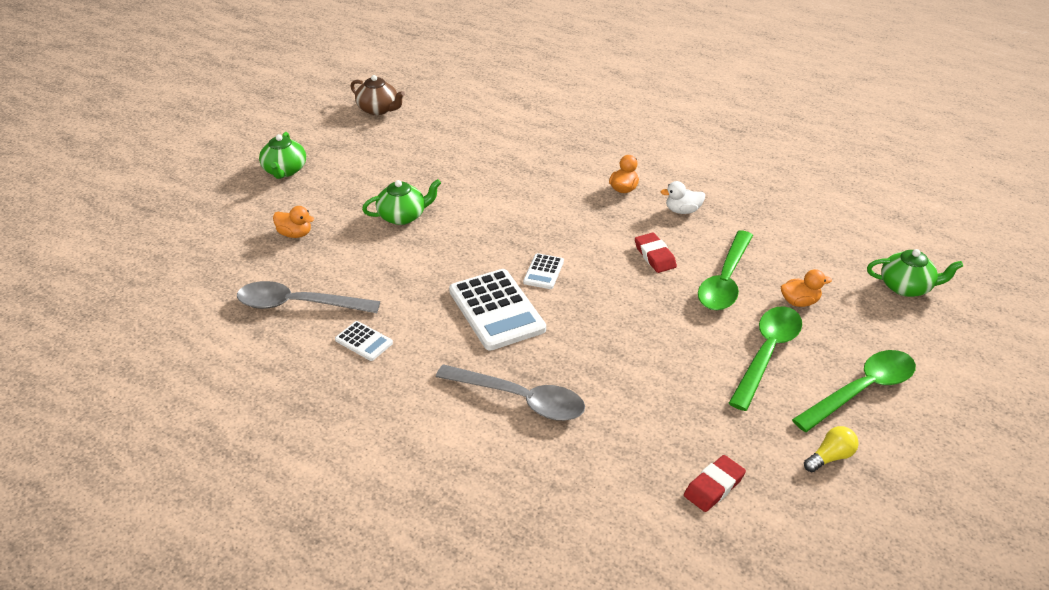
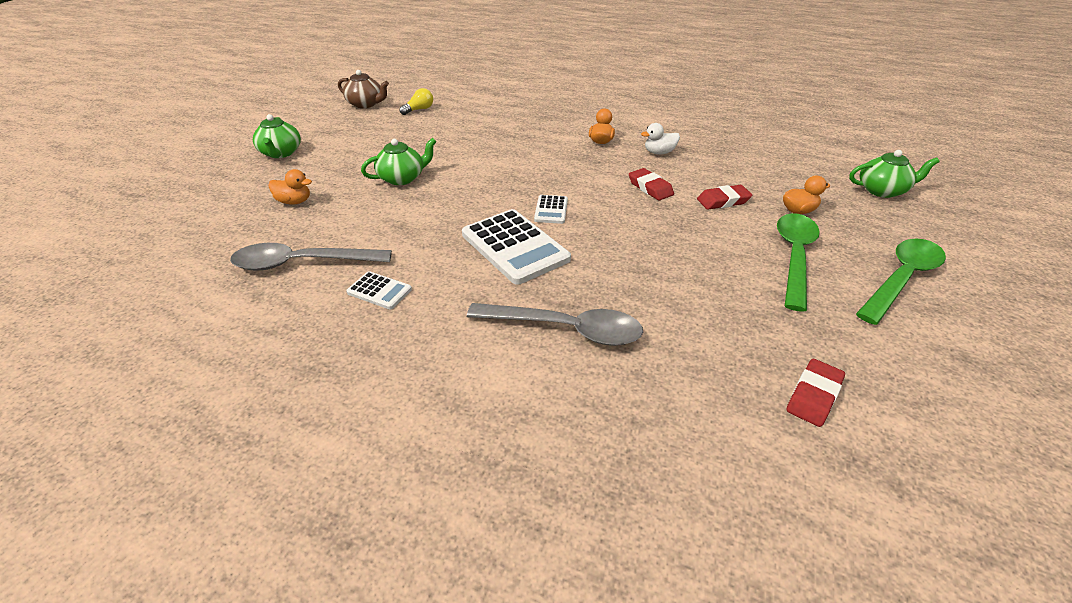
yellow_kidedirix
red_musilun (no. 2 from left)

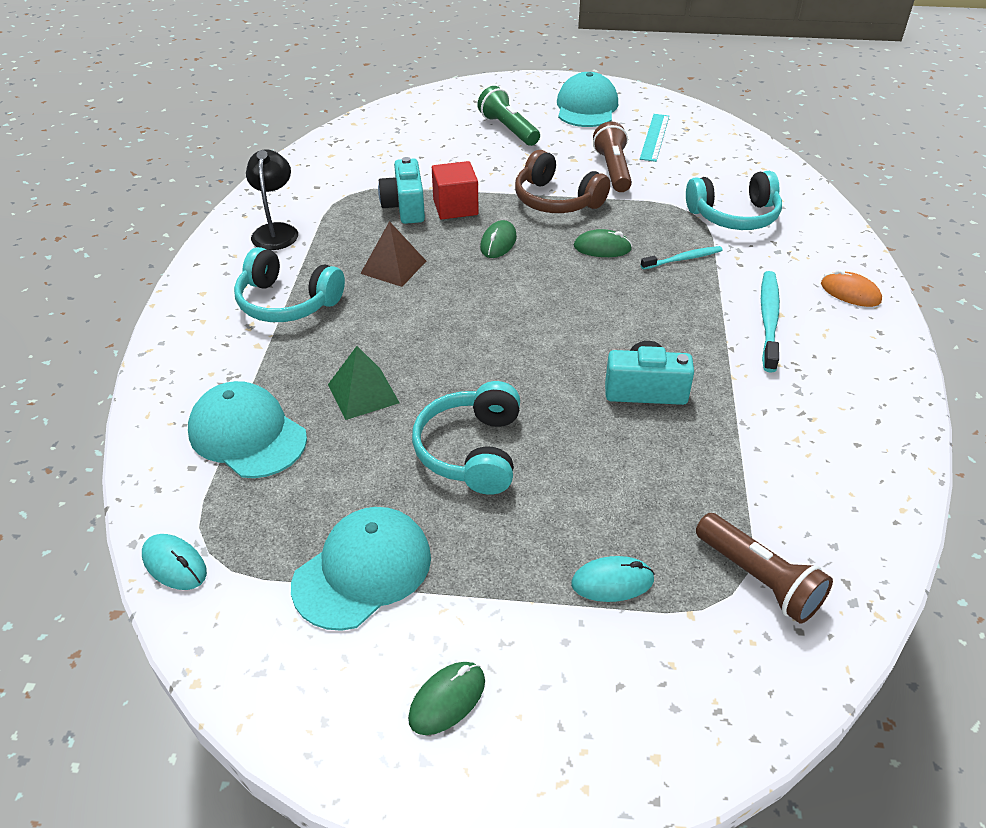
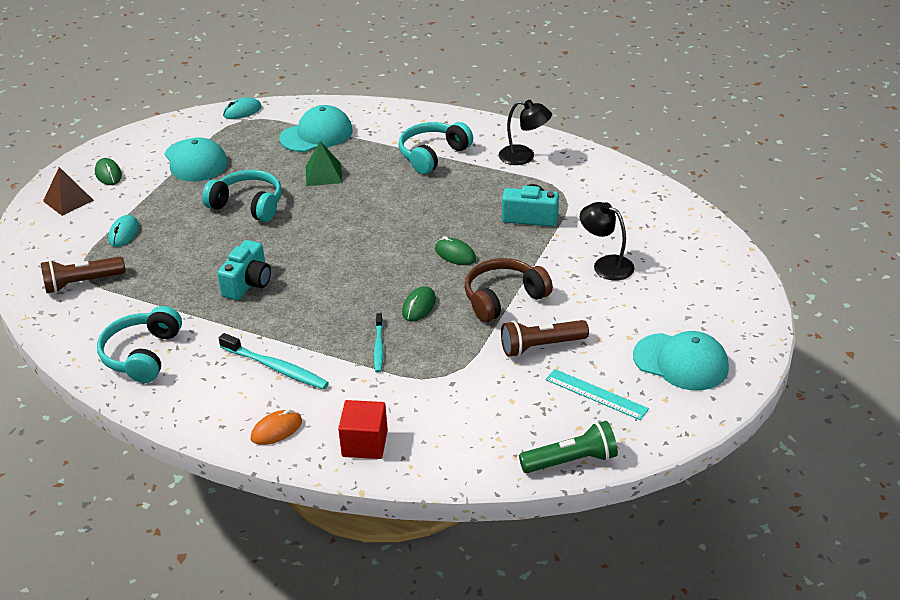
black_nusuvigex (no. 2 from left)
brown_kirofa
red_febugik
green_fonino
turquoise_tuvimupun (no. 1 from left)
brown_fonino (no. 2 from left)

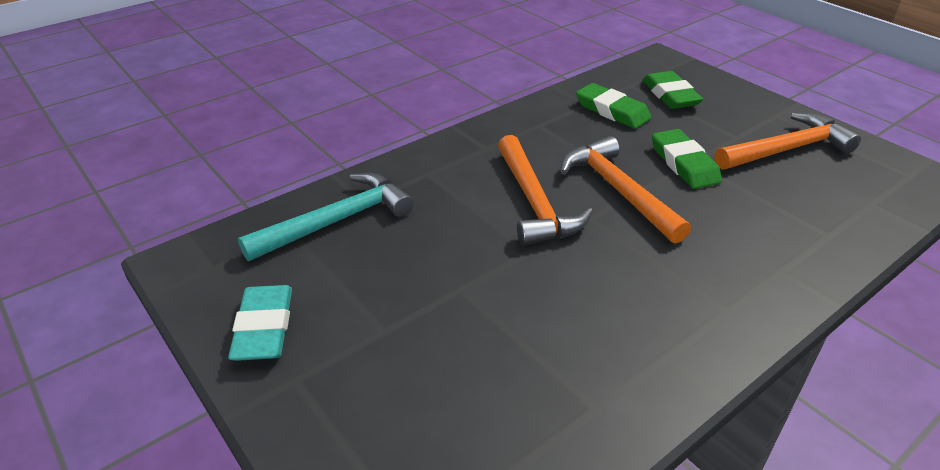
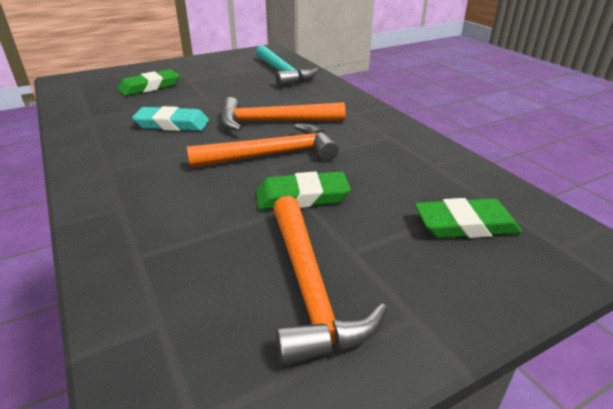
turquoise_musilun
green_musilun (no. 1 from left)

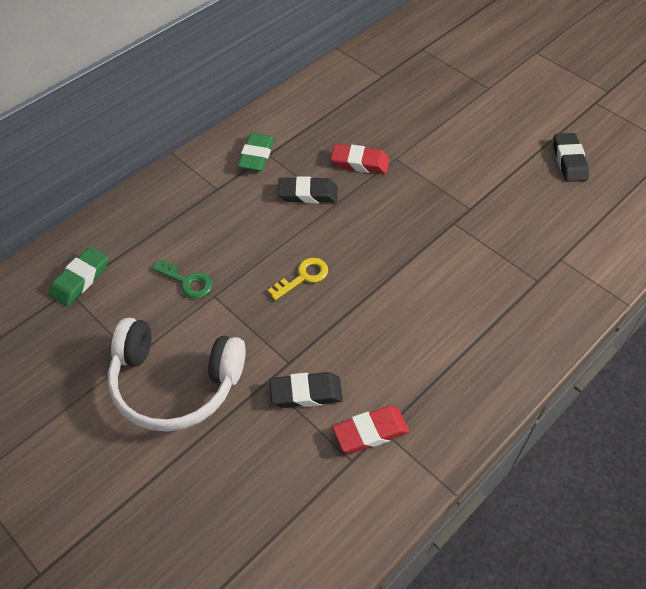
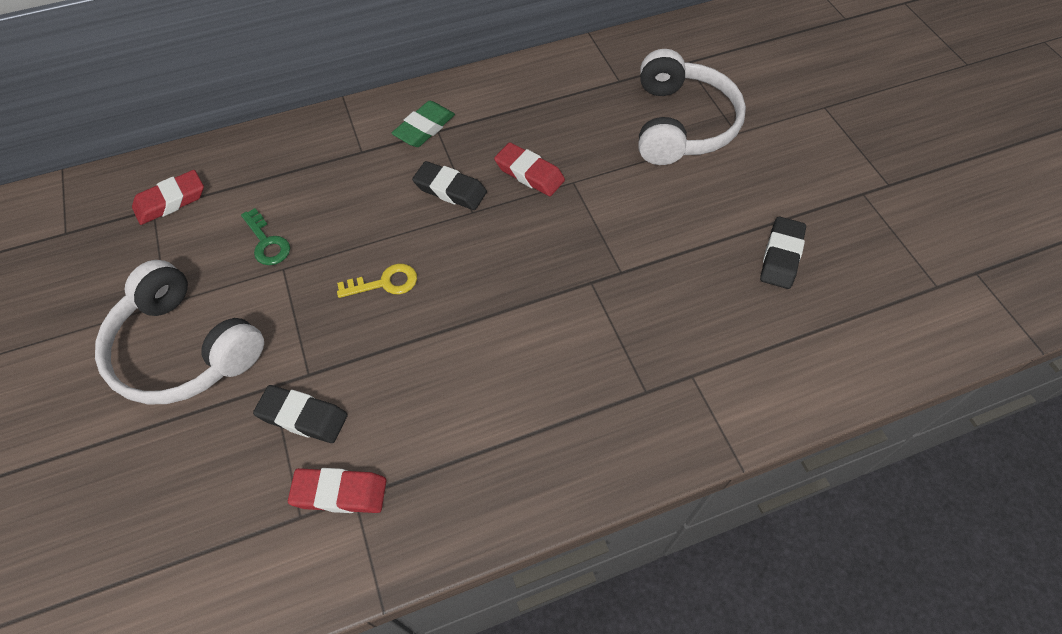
white_tuvimupun (no. 2 from left)
red_musilun (no. 1 from left)

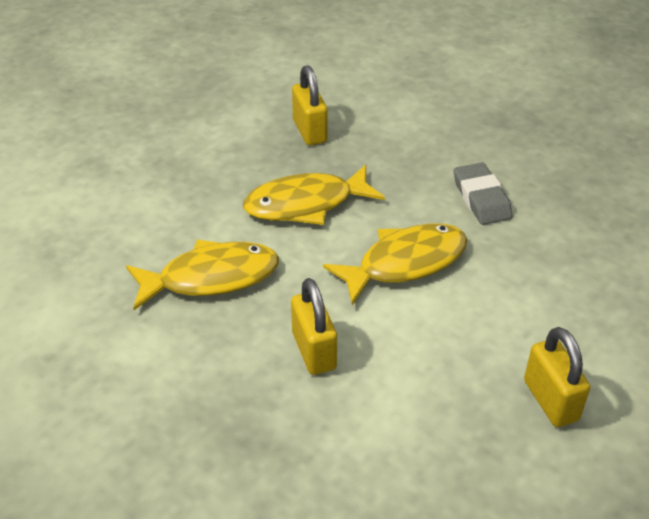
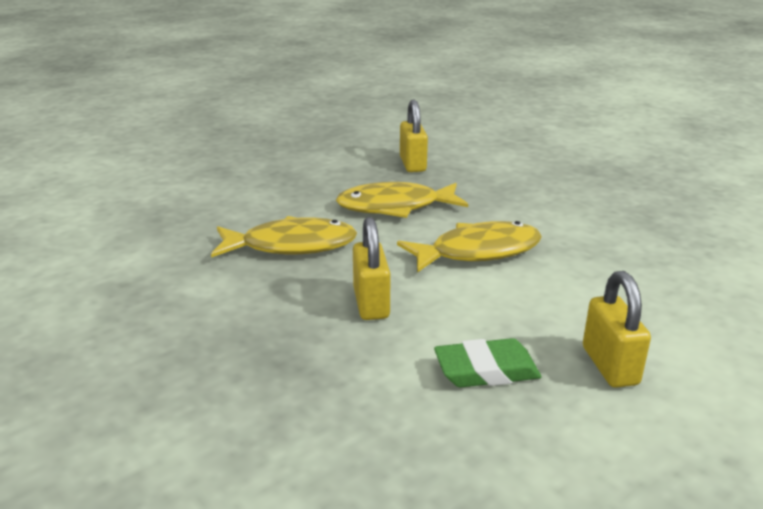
grey_musilun
green_musilun

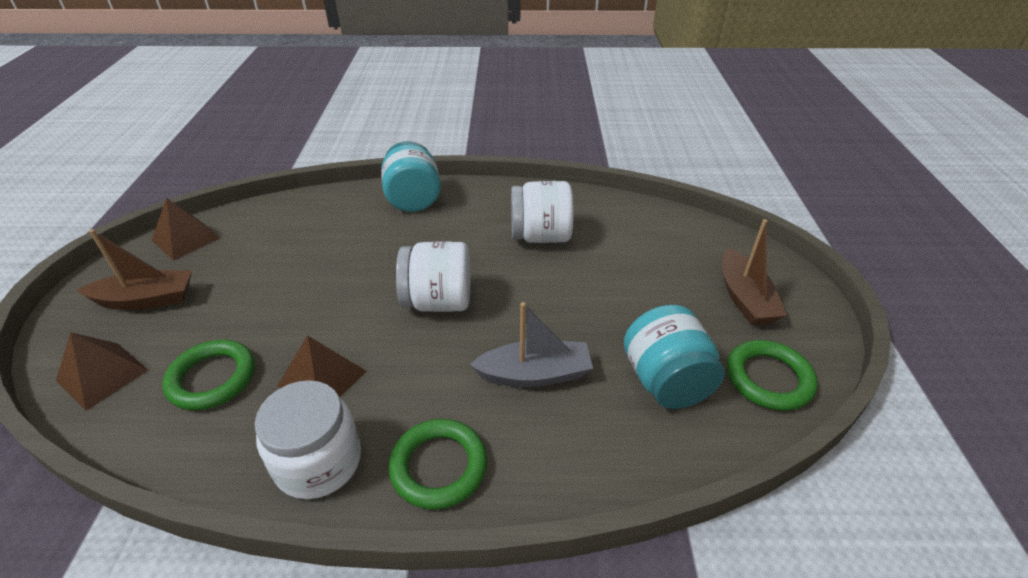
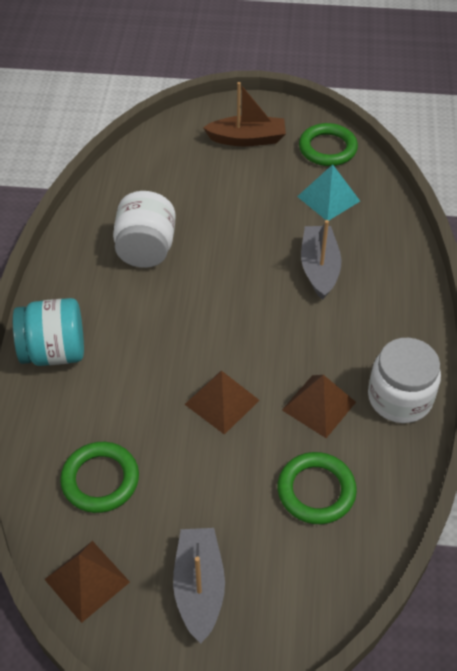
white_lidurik (no. 2 from left in the first image)
brown_kirofa (no. 2 from left)
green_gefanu (no. 1 from left)
turquoise_kirofa
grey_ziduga (no. 1 from left)

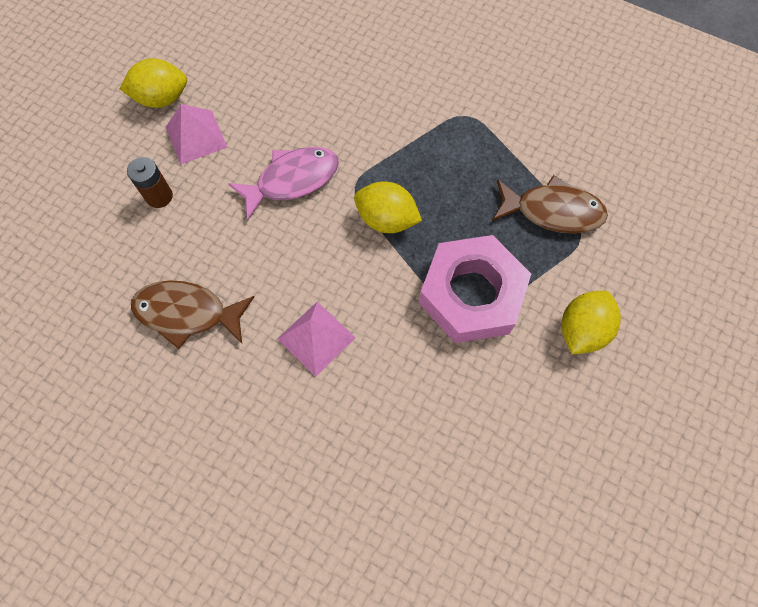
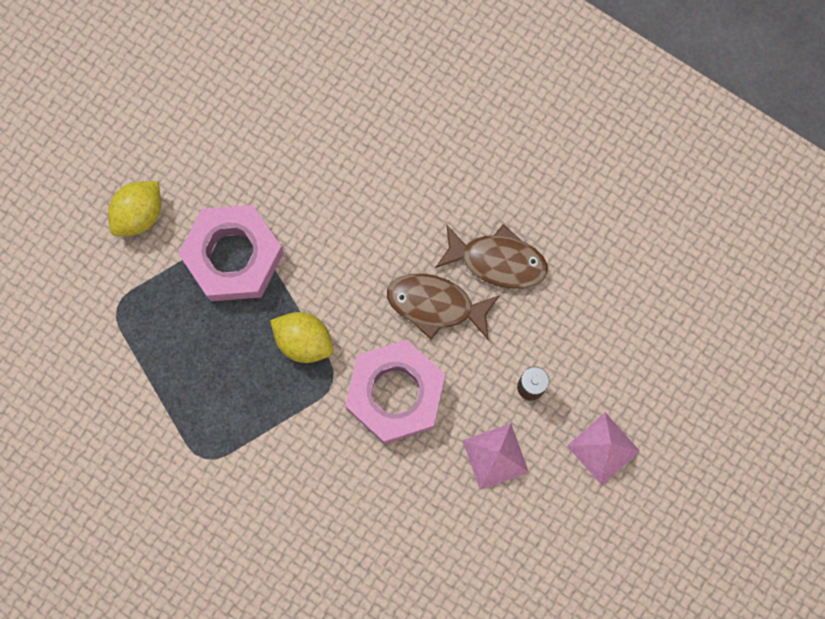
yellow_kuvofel (no. 1 from left in the first image)
pink_kirofa (no. 2 from left)
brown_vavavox (no. 1 from left)
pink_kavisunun (no. 2 from left)

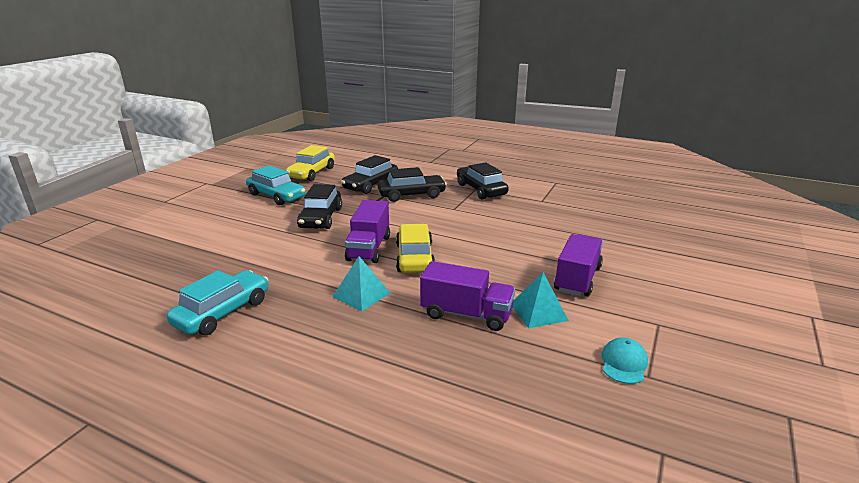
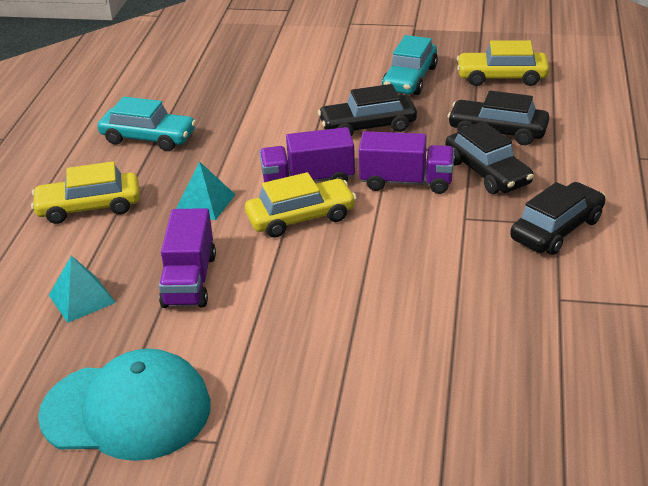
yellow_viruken (no. 1 from left)
turquoise_kirofa (no. 1 from left)
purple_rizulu (no. 3 from left)
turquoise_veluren

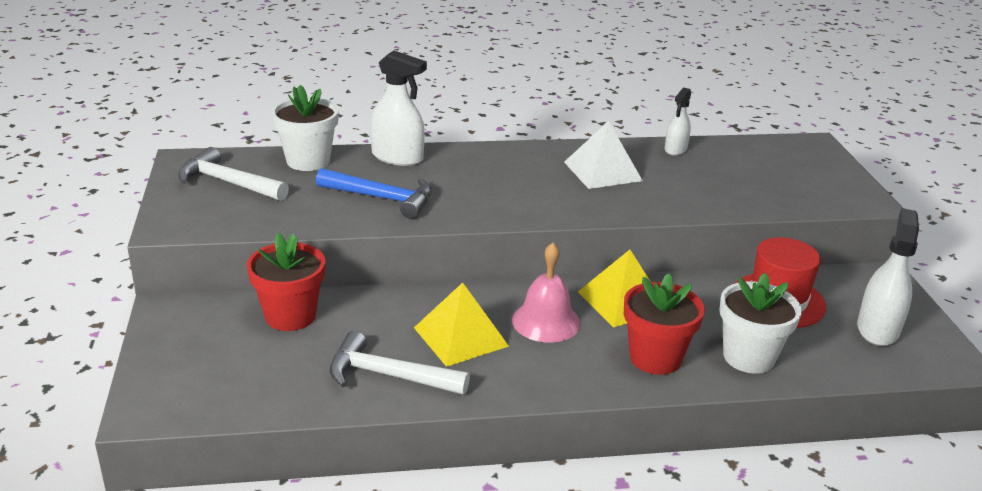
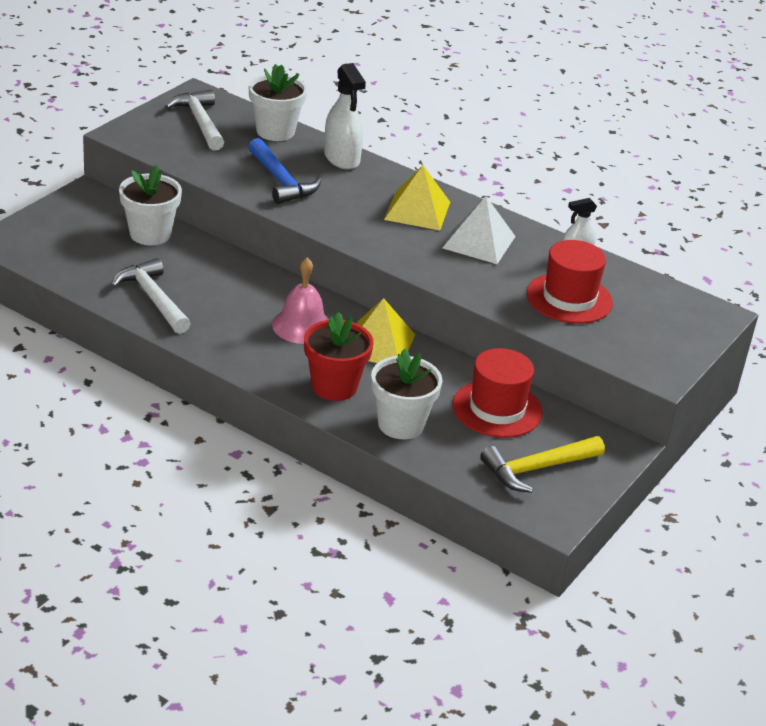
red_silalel (no. 2 from left)
yellow_kirofa (no. 2 from left)
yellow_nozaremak
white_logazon (no. 1 from left)

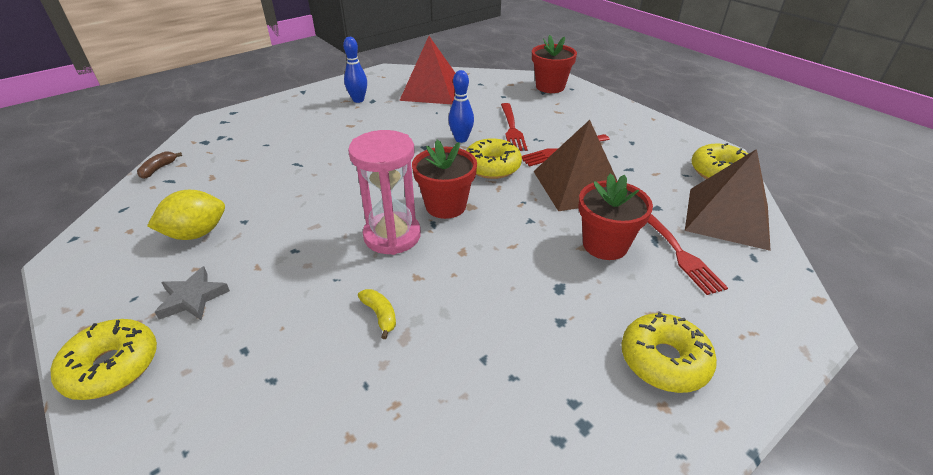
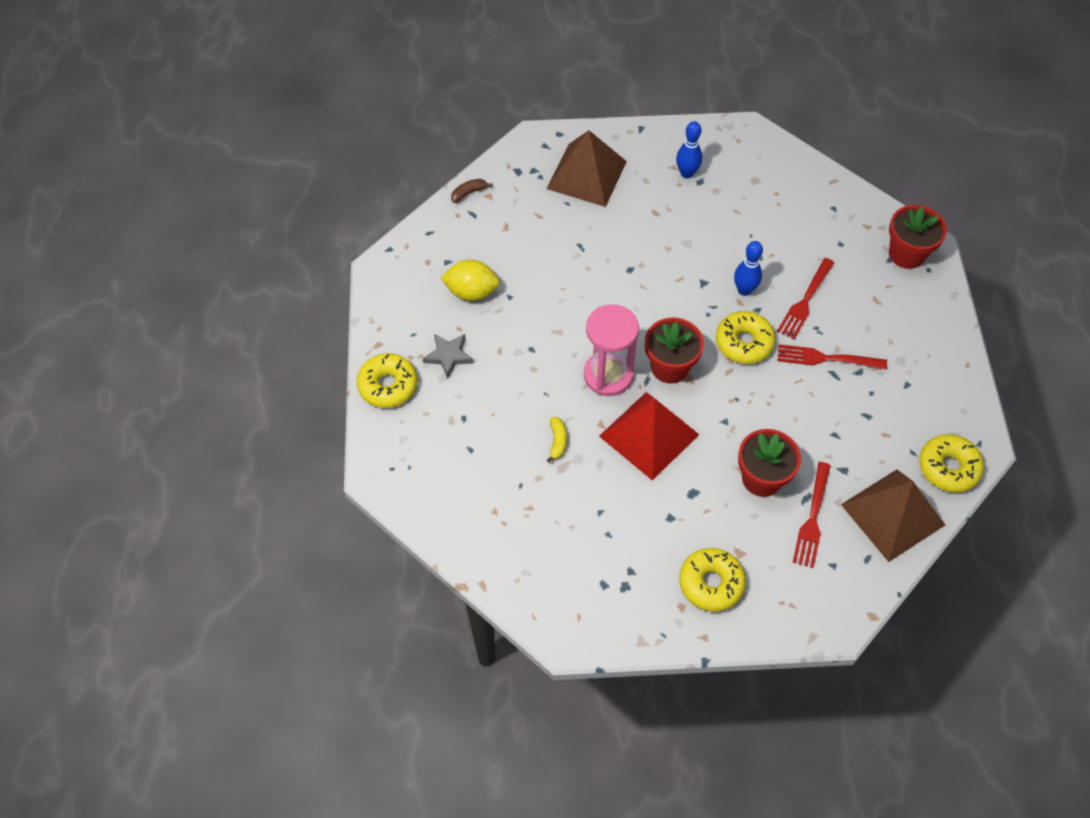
red_kirofa
brown_kirofa (no. 1 from left)

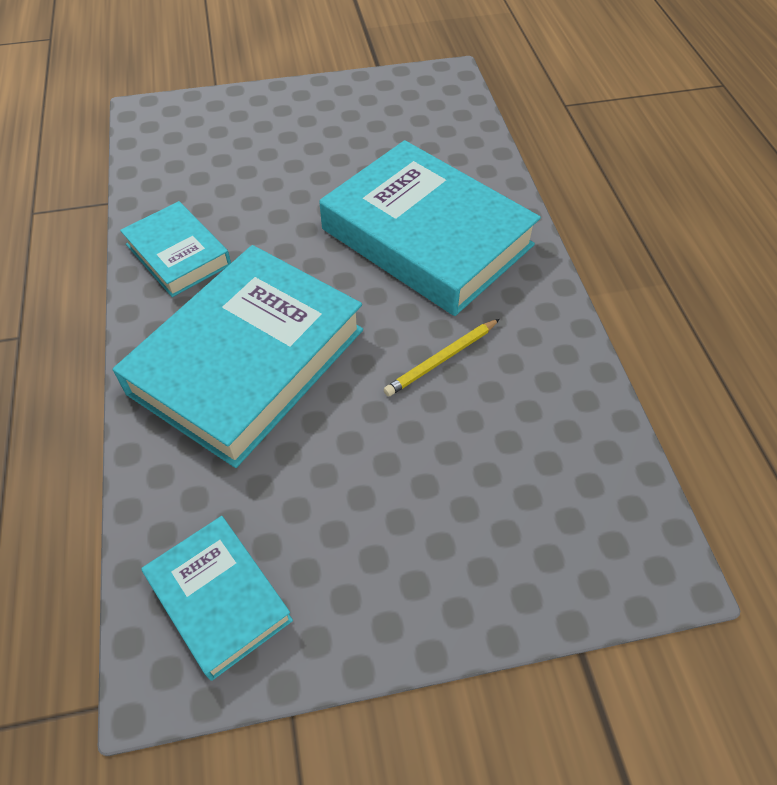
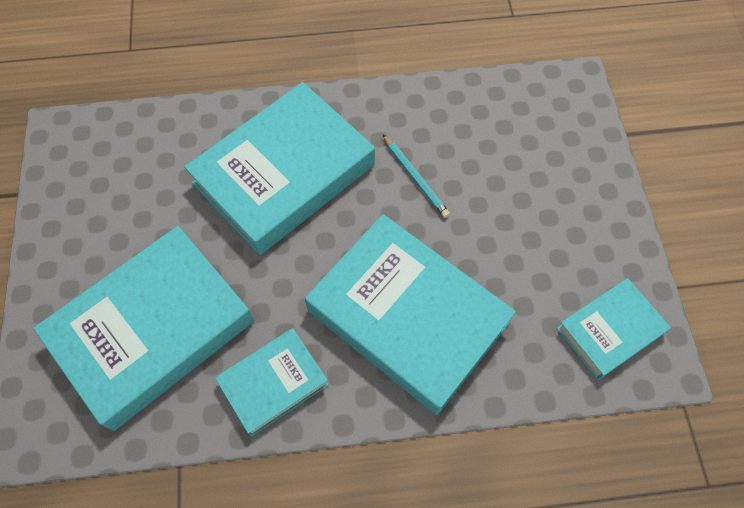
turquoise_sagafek (no. 1 from left)
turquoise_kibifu

